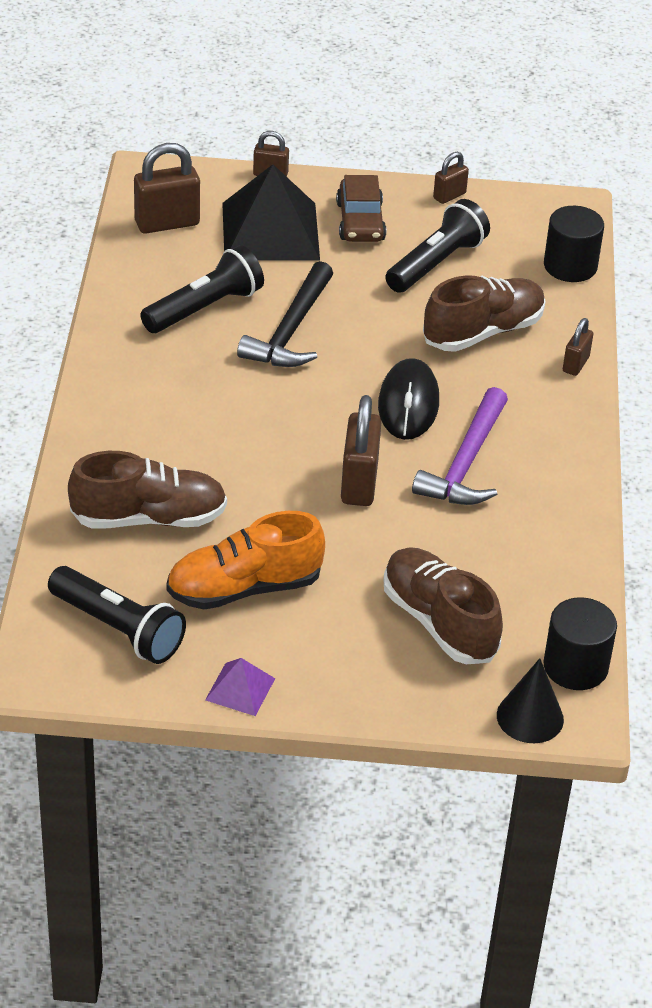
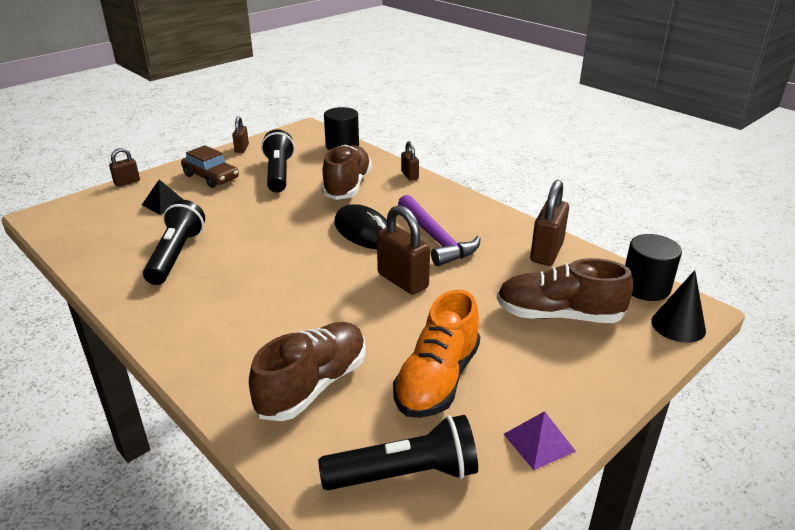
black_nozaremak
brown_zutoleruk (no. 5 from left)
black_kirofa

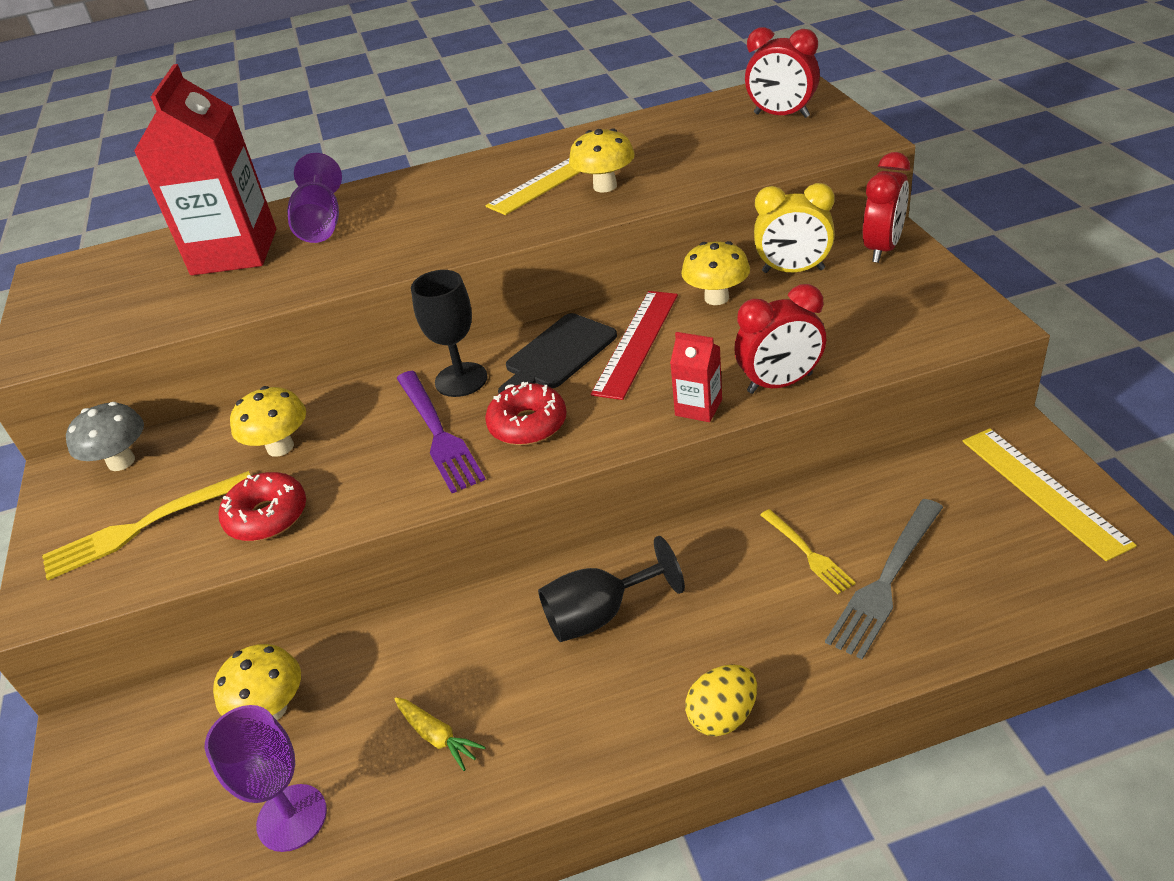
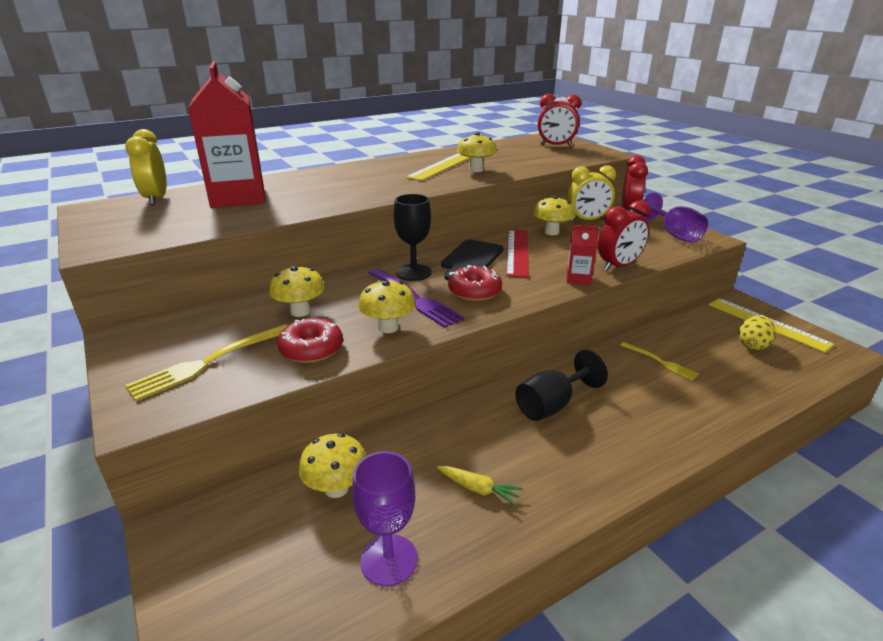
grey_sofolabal
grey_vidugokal
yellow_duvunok (no. 1 from left)
yellow_sofolabal (no. 3 from left)
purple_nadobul (no. 2 from left)
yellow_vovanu

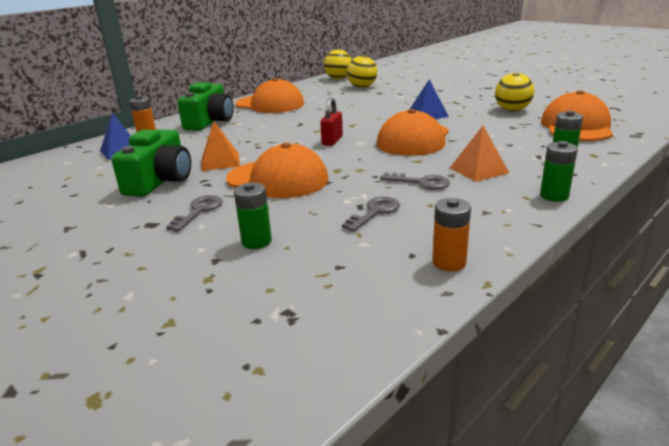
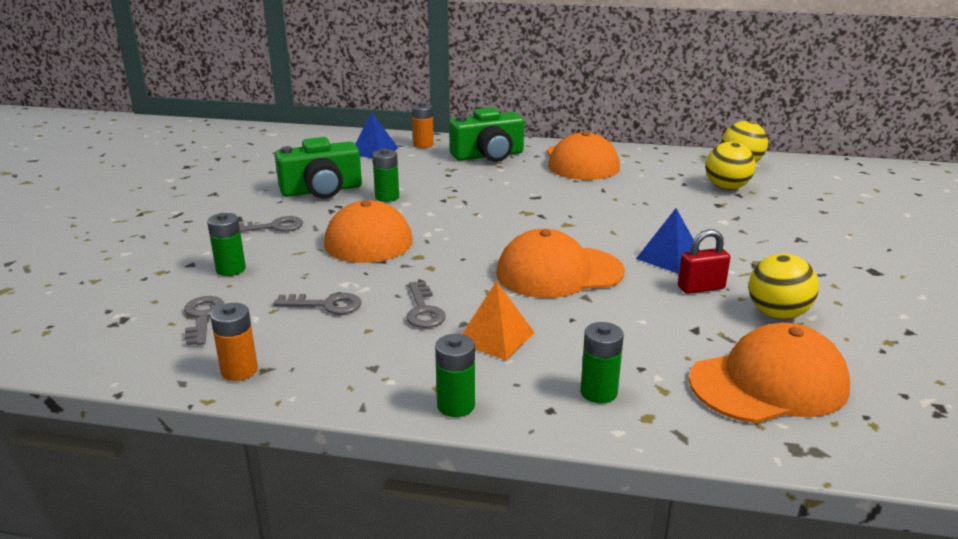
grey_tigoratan (no. 1 from left)
red_zutoleruk
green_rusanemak (no. 2 from left)

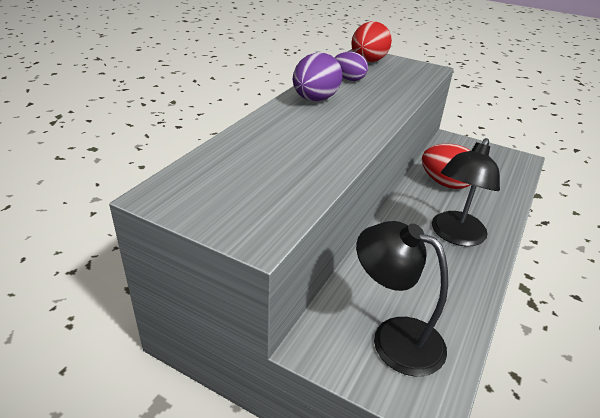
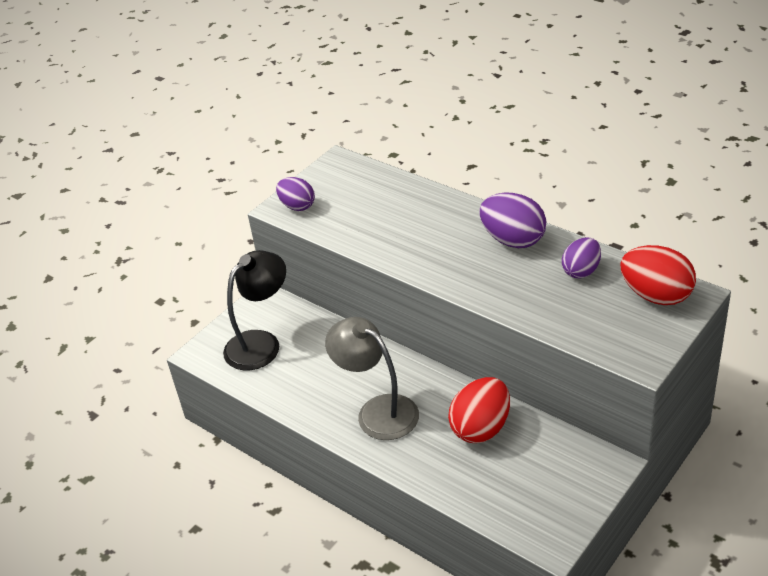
purple_vovanu (no. 1 from left)
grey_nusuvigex

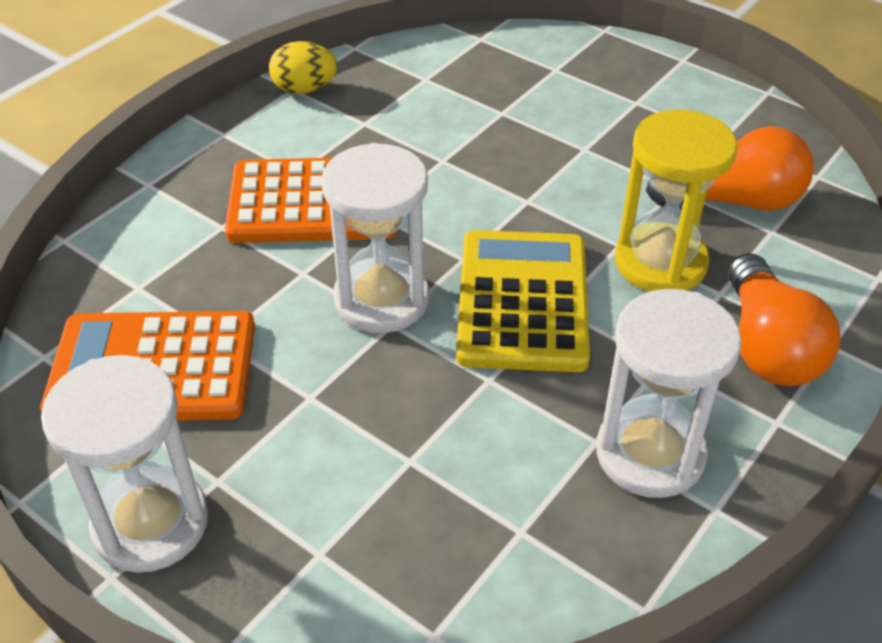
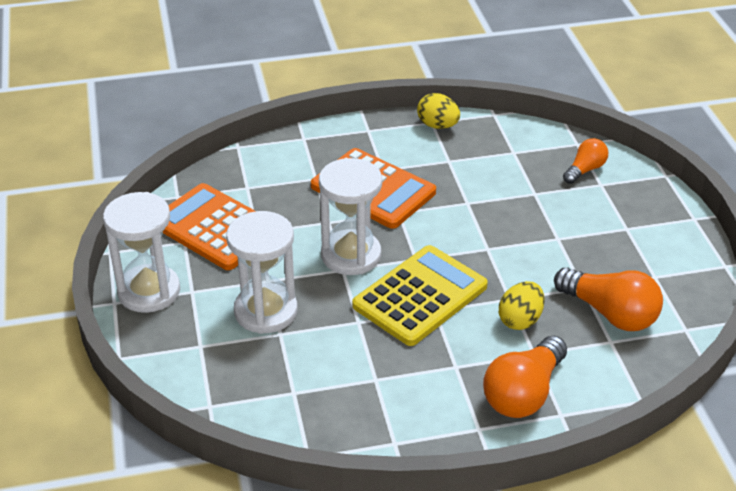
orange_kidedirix (no. 2 from left)
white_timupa (no. 2 from left)
yellow_vovanu (no. 2 from left)

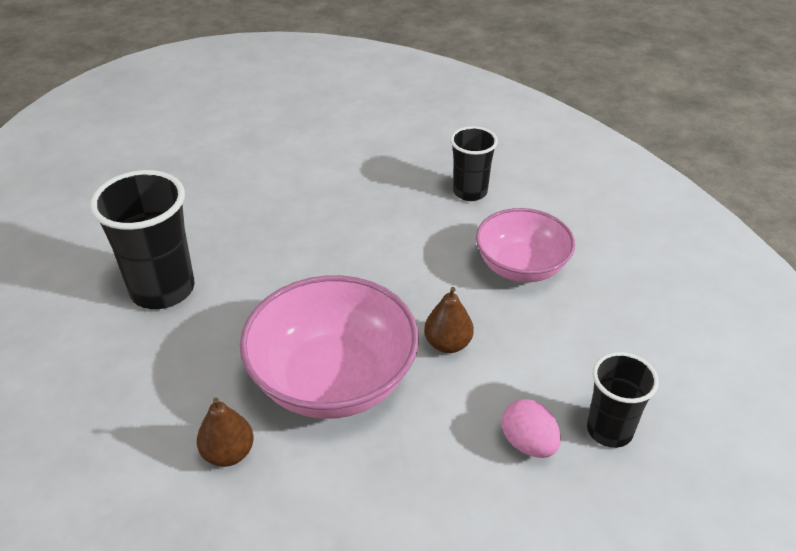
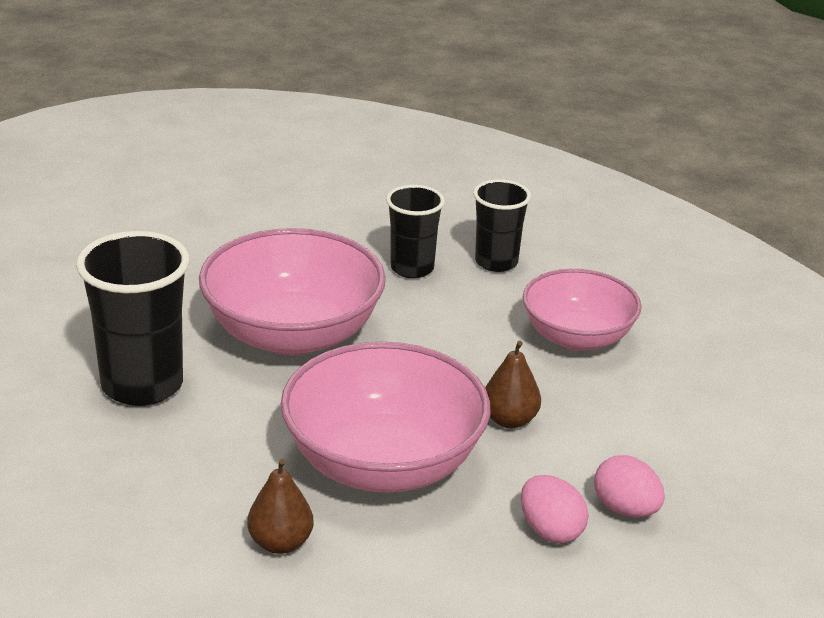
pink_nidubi (no. 1 from left)
pink_vovanu (no. 1 from left)
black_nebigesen (no. 2 from left)

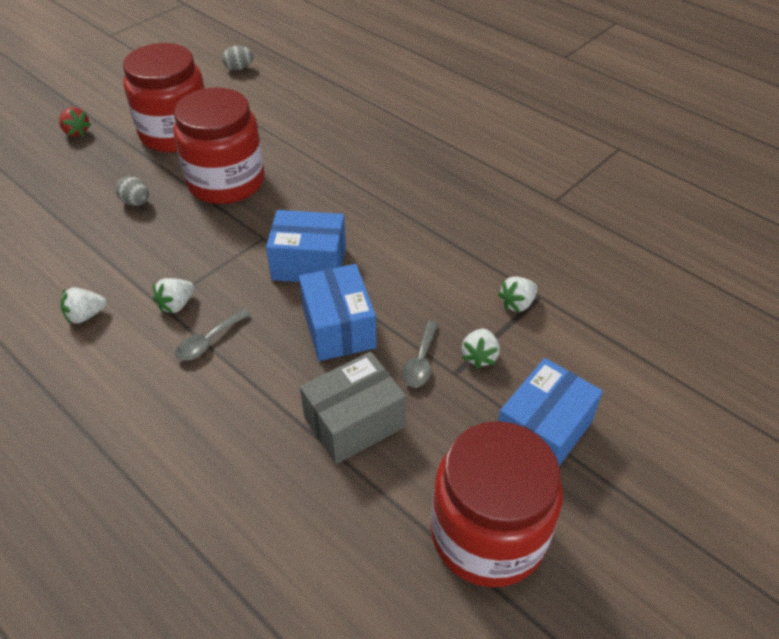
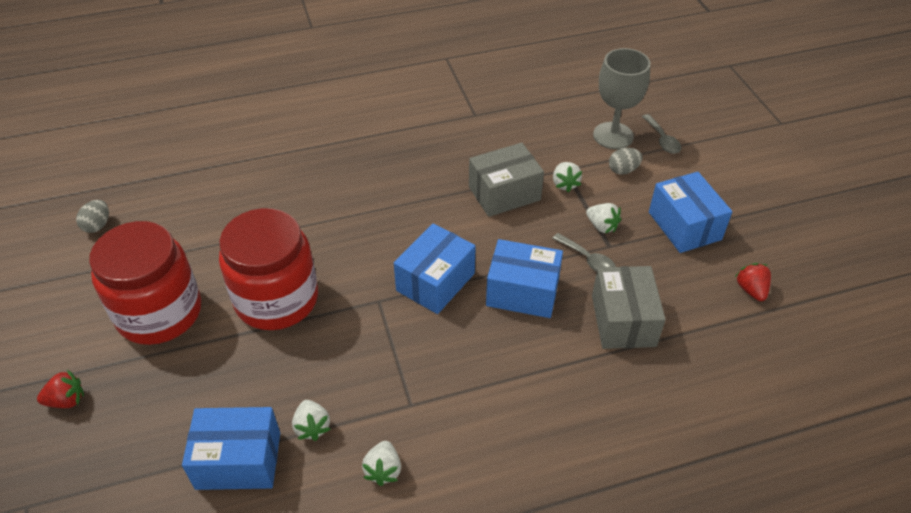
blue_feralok (no. 1 from left)
grey_feralok (no. 1 from left)
grey_nadobul
grey_vovanu (no. 2 from left)
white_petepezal (no. 1 from left)
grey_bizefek (no. 2 from left)
red_petepezal (no. 2 from left)

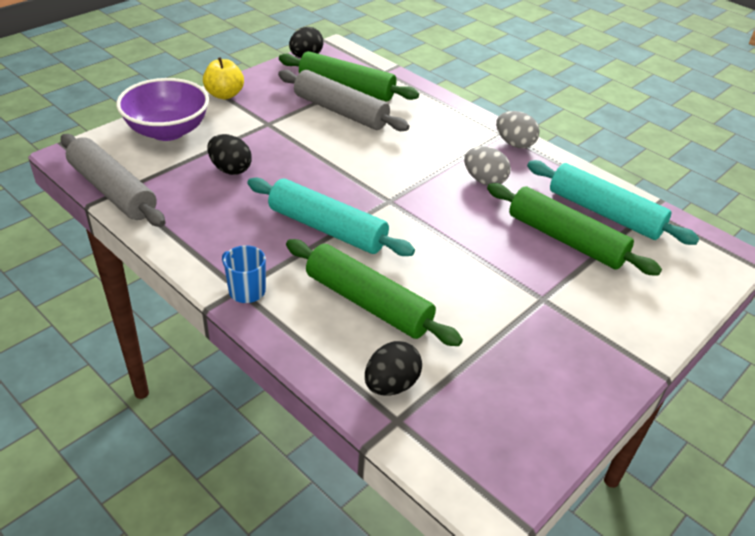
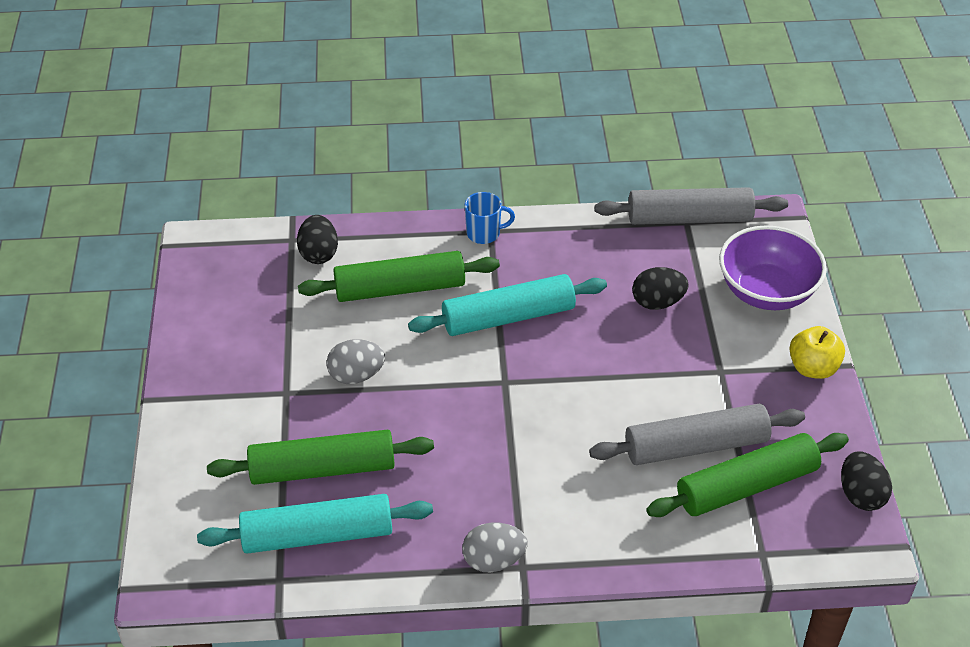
grey_vovanu (no. 1 from left)

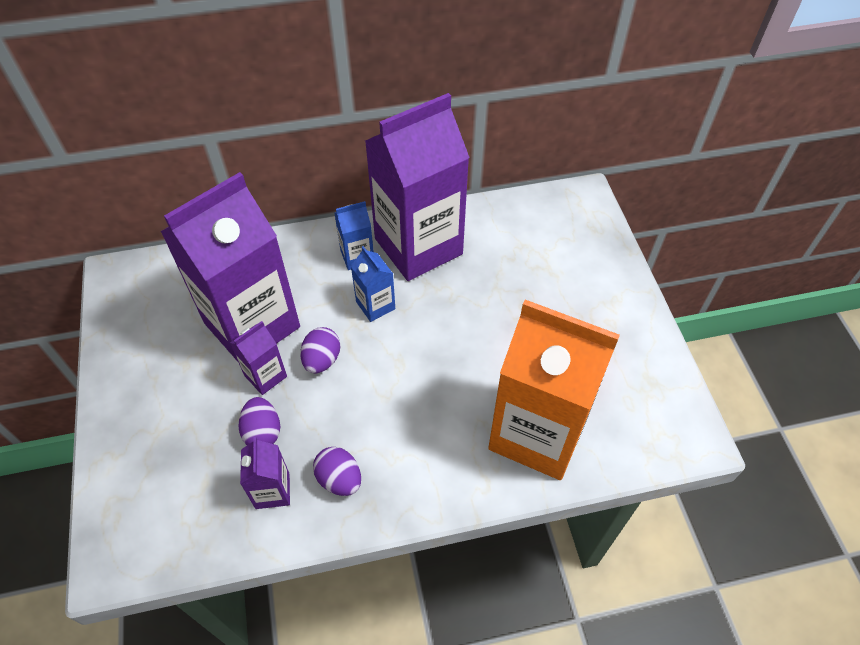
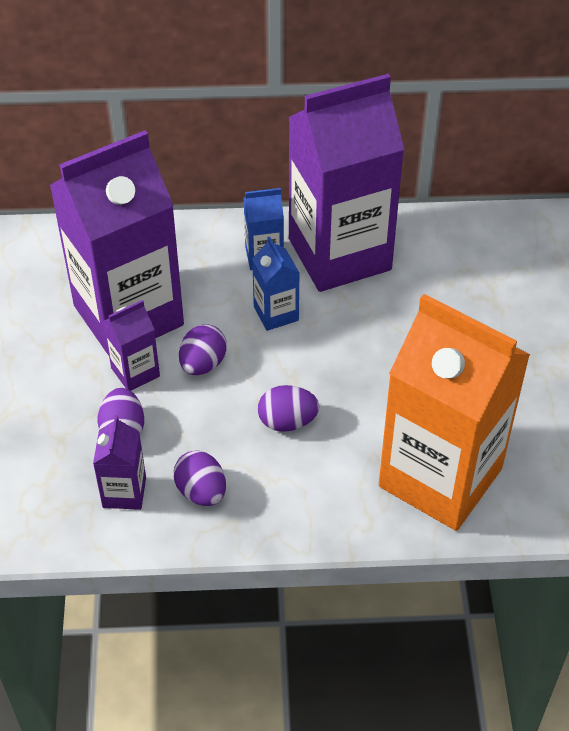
purple_vovanu (no. 4 from left)

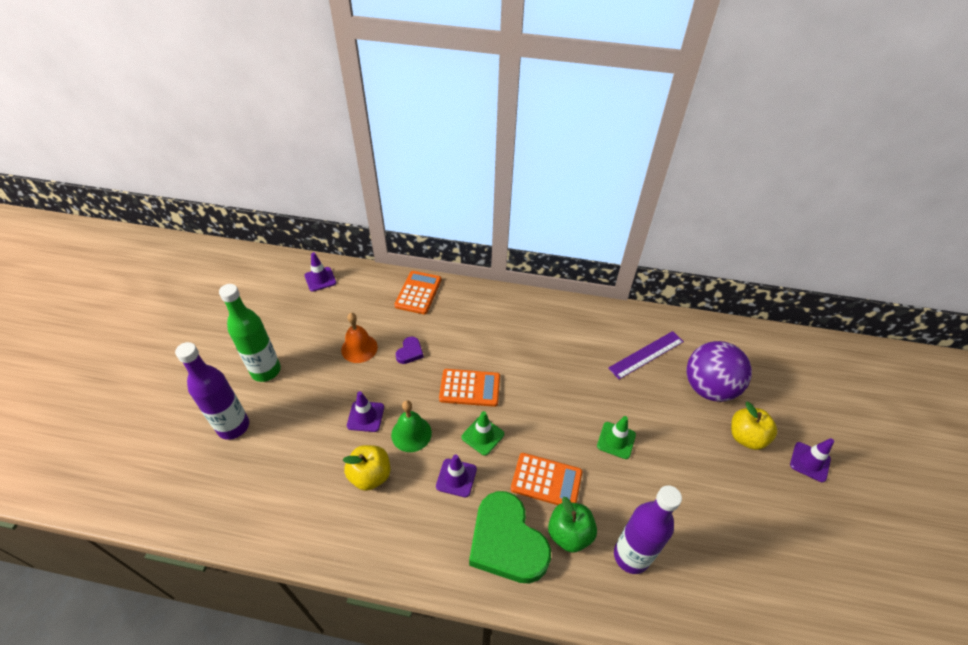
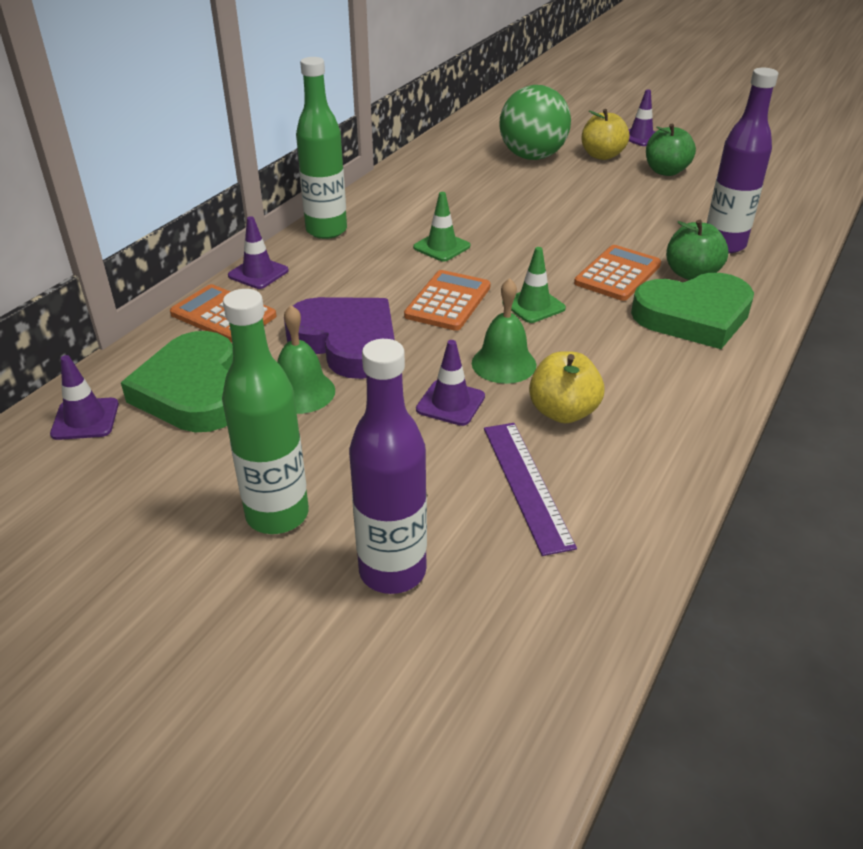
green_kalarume (no. 1 from left)
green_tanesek (no. 2 from left)
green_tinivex (no. 1 from left)
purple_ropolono (no. 2 from left)
green_ropolono (no. 1 from left)
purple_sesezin
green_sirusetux (no. 1 from left)
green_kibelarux
purple_kalarume

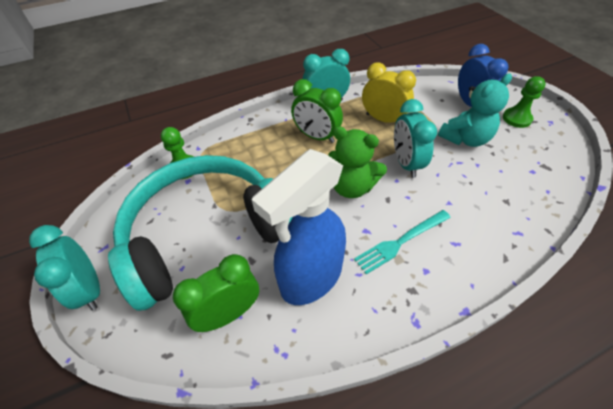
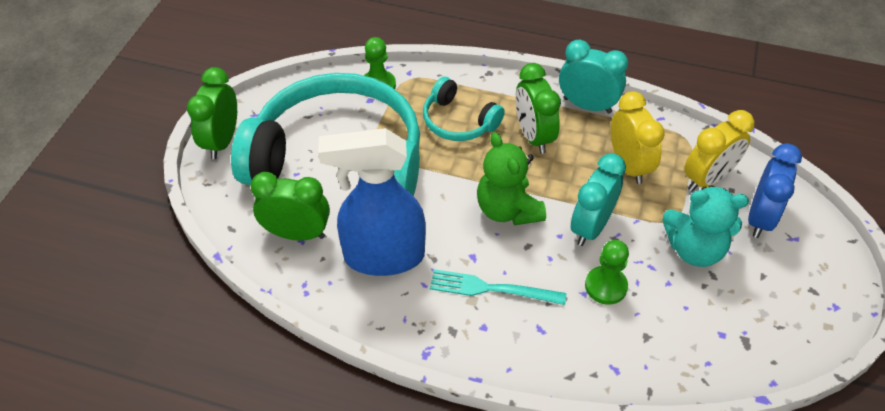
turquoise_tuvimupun (no. 2 from left)
yellow_duvunok (no. 2 from left)
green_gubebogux (no. 2 from left)
green_duvunok (no. 1 from left)

